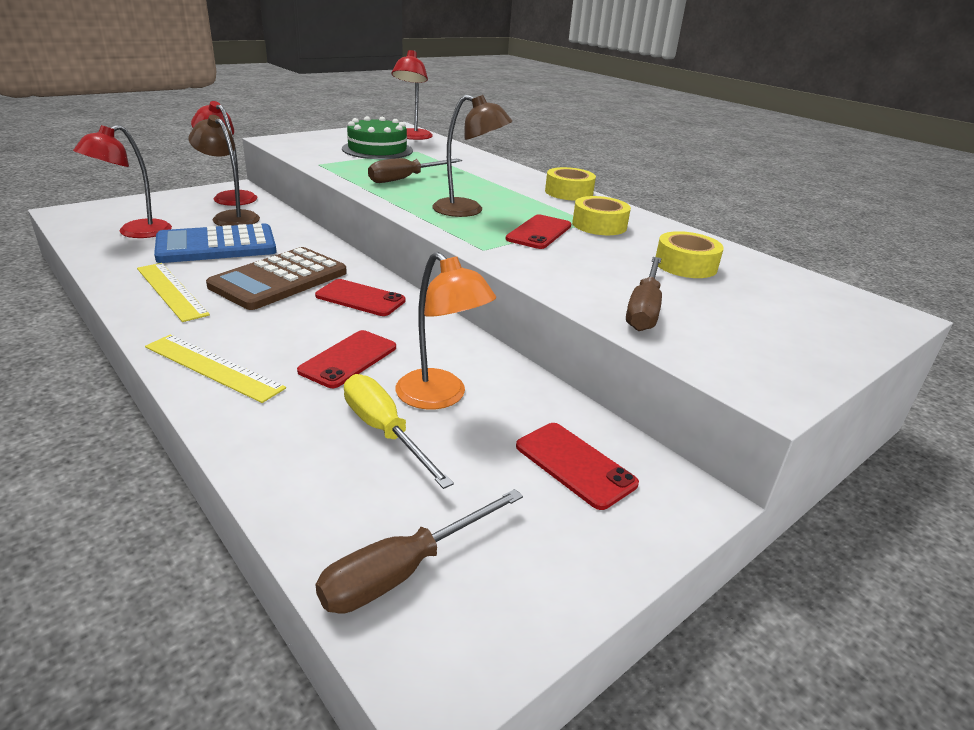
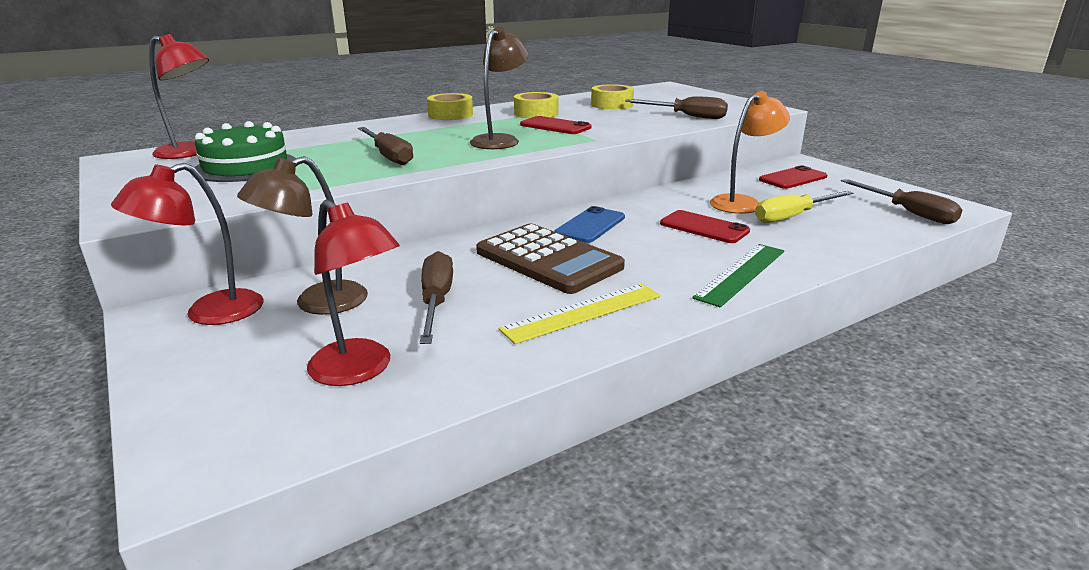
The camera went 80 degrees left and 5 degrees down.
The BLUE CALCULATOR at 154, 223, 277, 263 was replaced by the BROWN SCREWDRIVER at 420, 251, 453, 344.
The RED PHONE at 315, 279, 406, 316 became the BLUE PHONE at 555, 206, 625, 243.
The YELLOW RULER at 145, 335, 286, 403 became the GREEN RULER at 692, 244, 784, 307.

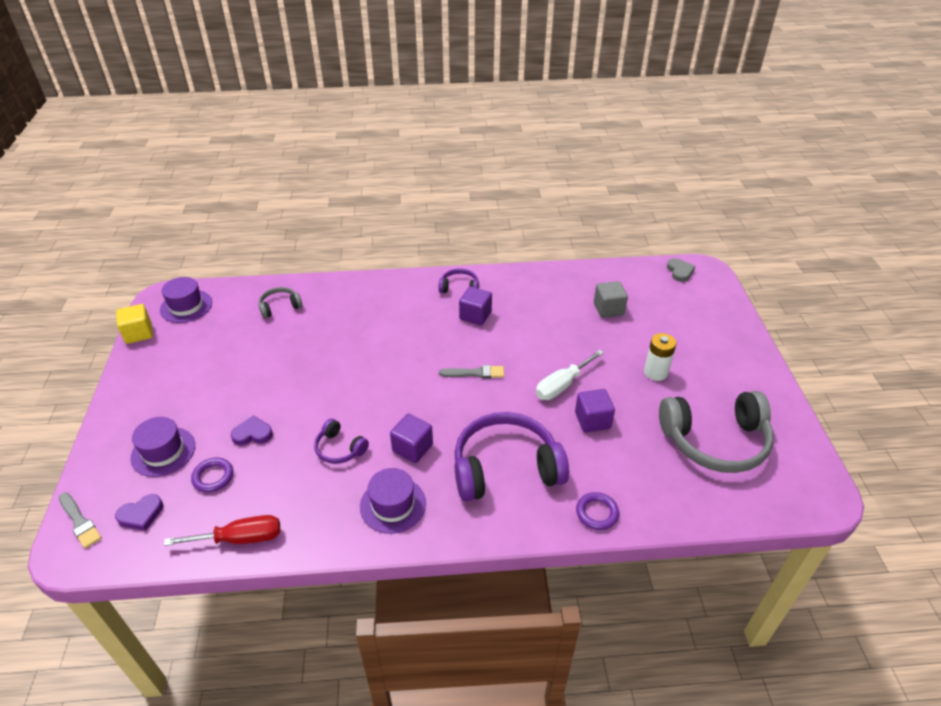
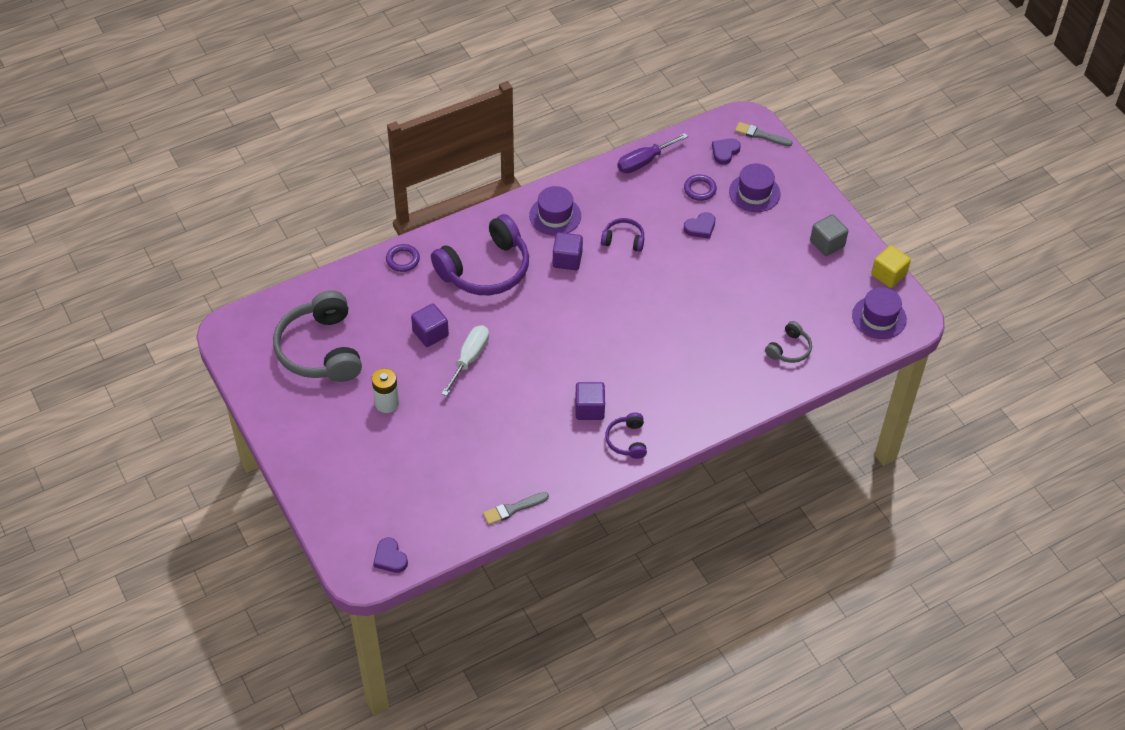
The camera went 155 degrees right and 10 degrees up.
The GREY HEADPHONES at 659, 391, 774, 473 turned 75 degrees counterclockwise.
The GREY HEART at 667, 258, 695, 282 became the PURPLE HEART at 373, 538, 408, 573.
The GREY BRUSH moved from 439, 365, 504, 378 to 483, 492, 549, 525.
The PURPLE HEADPHONES at 438, 268, 479, 293 turned 105 degrees clockwise.
The RED SCREWDRIVER at 163, 515, 280, 546 became the PURPLE SCREWDRIVER at 617, 133, 688, 173.
The GREY CUBE moved from 594, 281, 628, 318 to 810, 214, 848, 256.

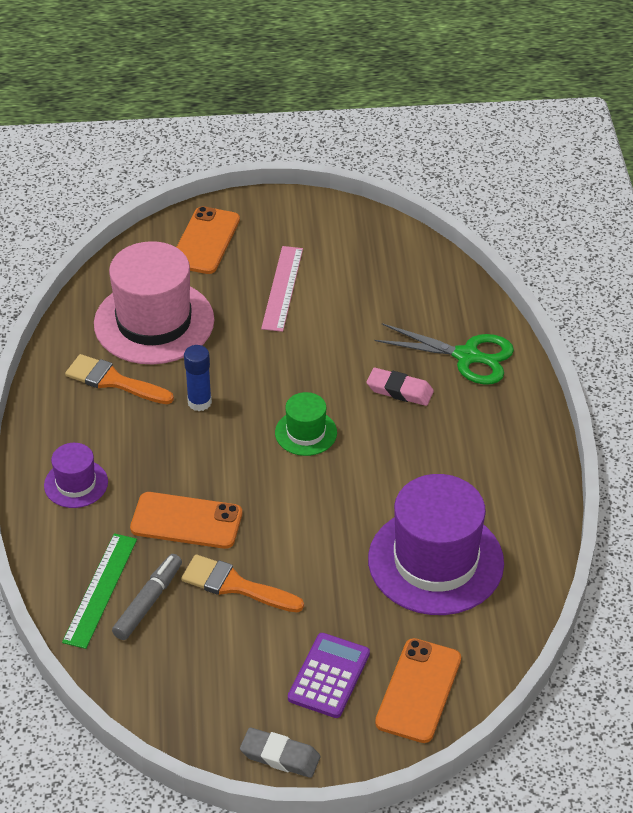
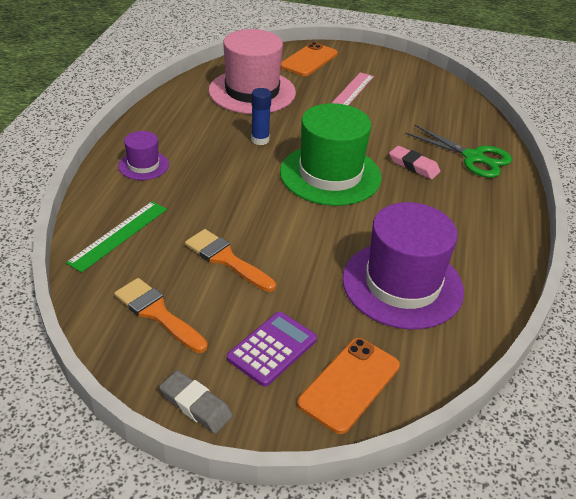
The camera went 15 degrees right and 5 degrees down.
The ORANGE BRUSH moved from 65, 354, 174, 404 to 114, 278, 208, 353.
The GREEN HAT at 275, 392, 337, 456 changed to 2.05 times the size.
The GREY MARKER at 112, 554, 182, 640 disappeared.
The ORANGE PHONE at 130, 492, 242, 549 disappeared.

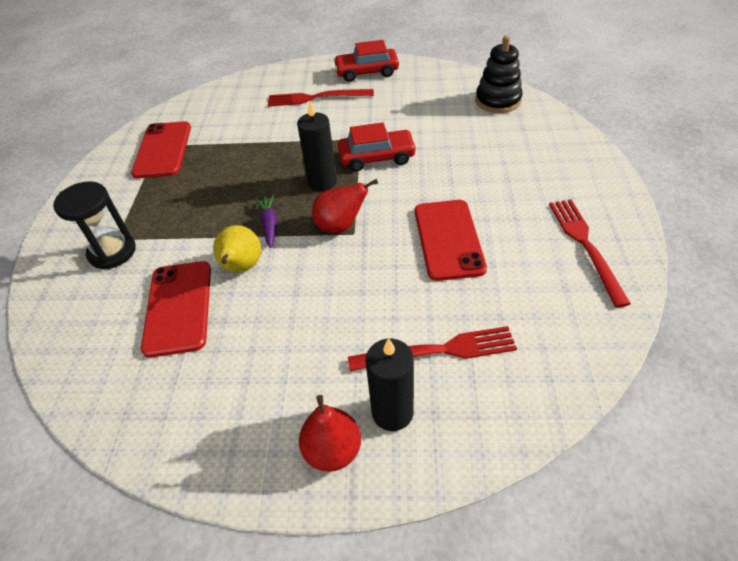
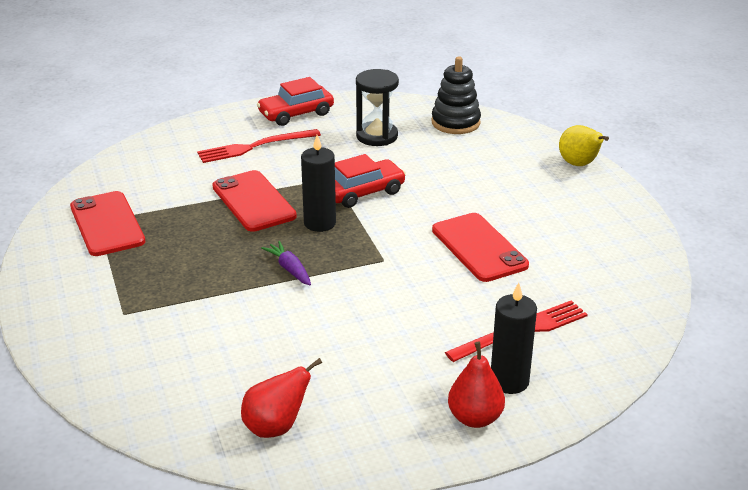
The camera went 25 degrees left and 15 degrees down.
The RED PHONE moved from 141, 261, 211, 358 to 212, 170, 297, 232.
The RED PEAR moved from 312, 179, 378, 233 to 241, 358, 322, 438.
The BLACK HOURGLASS moved from 53, 181, 136, 269 to 356, 69, 399, 146.
The YELLOW PEAR moved from 213, 225, 261, 272 to 559, 125, 609, 166.
The RED FORK at 549, 199, 631, 307 disappeared.

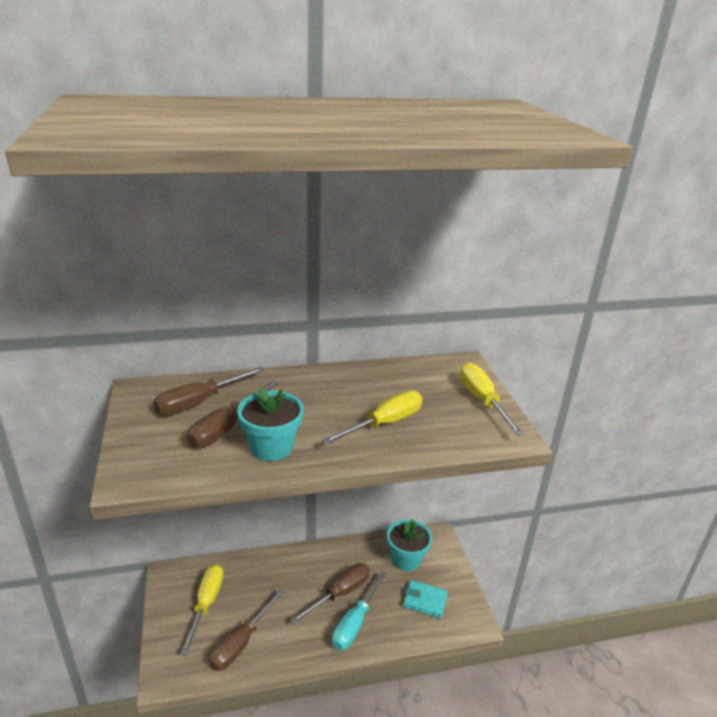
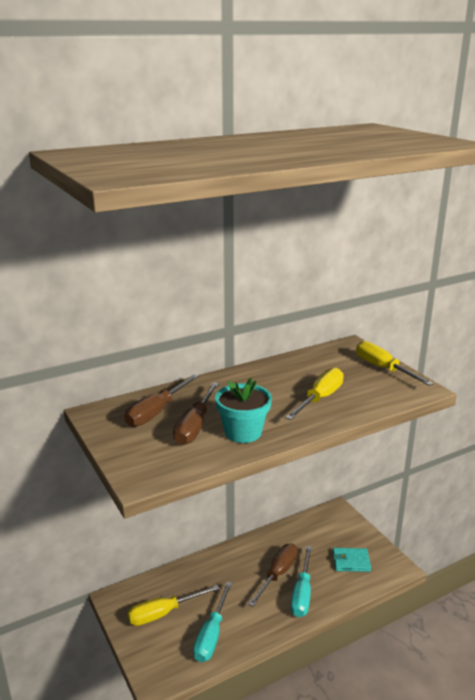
The camera went 15 degrees left and 5 degrees down.
The YELLOW SCREWDRIVER at 180, 564, 224, 656 turned 105 degrees counterclockwise.
The BROWN SCREWDRIVER at 209, 588, 285, 671 became the TURQUOISE SCREWDRIVER at 193, 582, 232, 662.
The TURQUOISE FLOWER POT at 387, 519, 432, 571 disappeared.

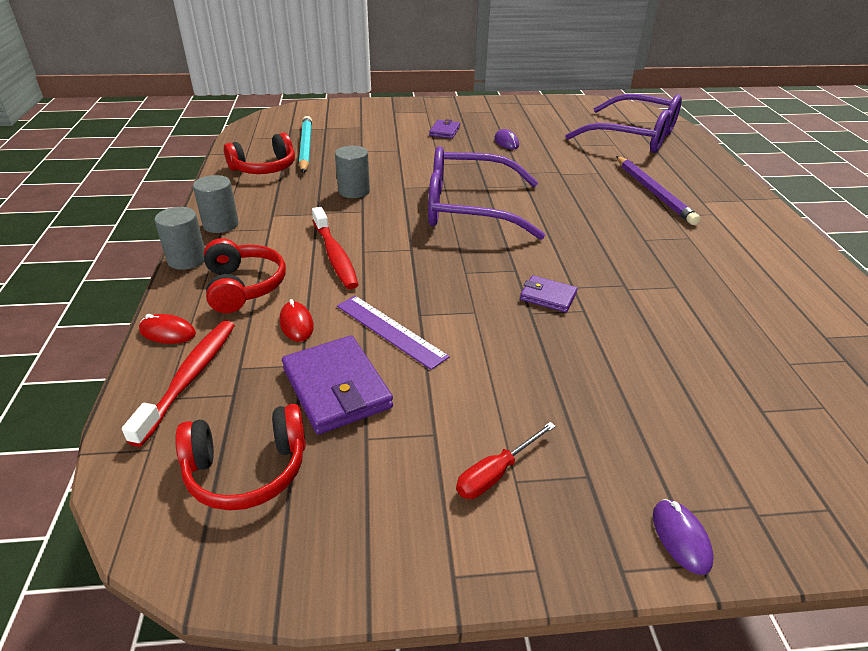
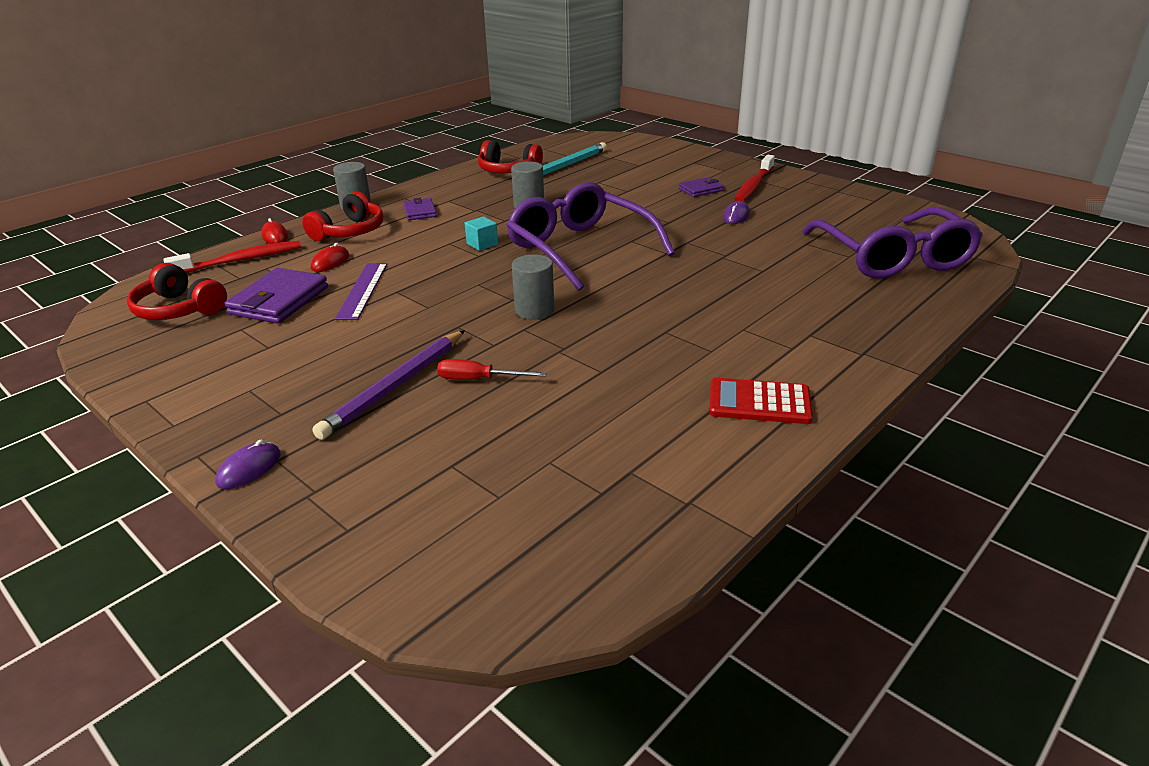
The camera went 50 degrees right and 5 degrees down.
The PURPLE PENCIL moved from 616, 156, 700, 225 to 312, 330, 465, 440.
The PURPLE WALLET moved from 520, 275, 578, 313 to 403, 198, 437, 220.
The RED SCREWDRIVER moved from 456, 422, 556, 499 to 437, 359, 546, 380.
The TURQUOISE CUBE at 465, 216, 498, 251 appeared.
The GREY CYLINDER moved from 193, 175, 239, 233 to 512, 254, 554, 319.
The RED CALCULATOR at 709, 378, 813, 424 appeared.
The RED TOOTHBRUSH moved from 312, 207, 359, 289 to 734, 155, 775, 202.

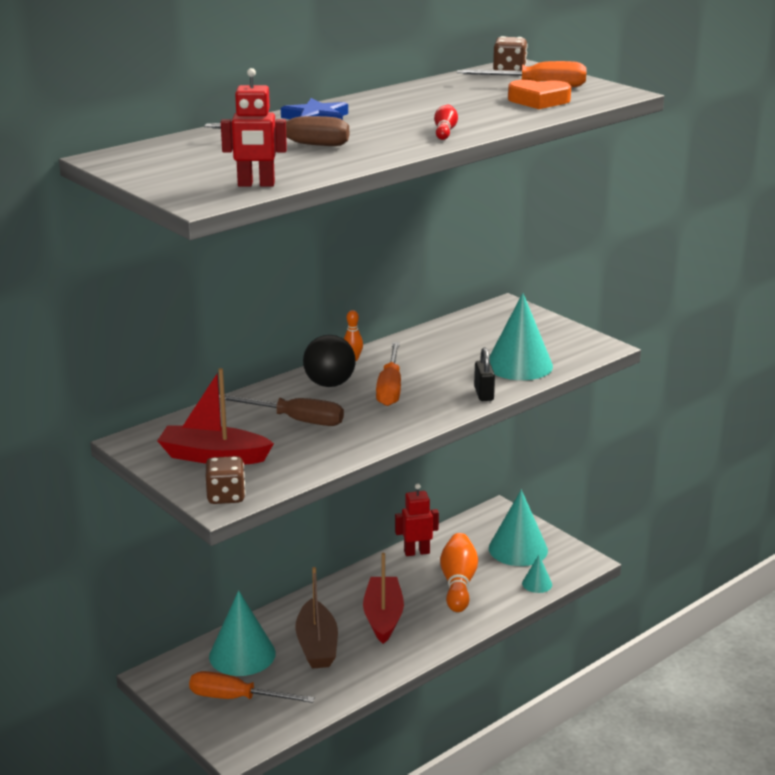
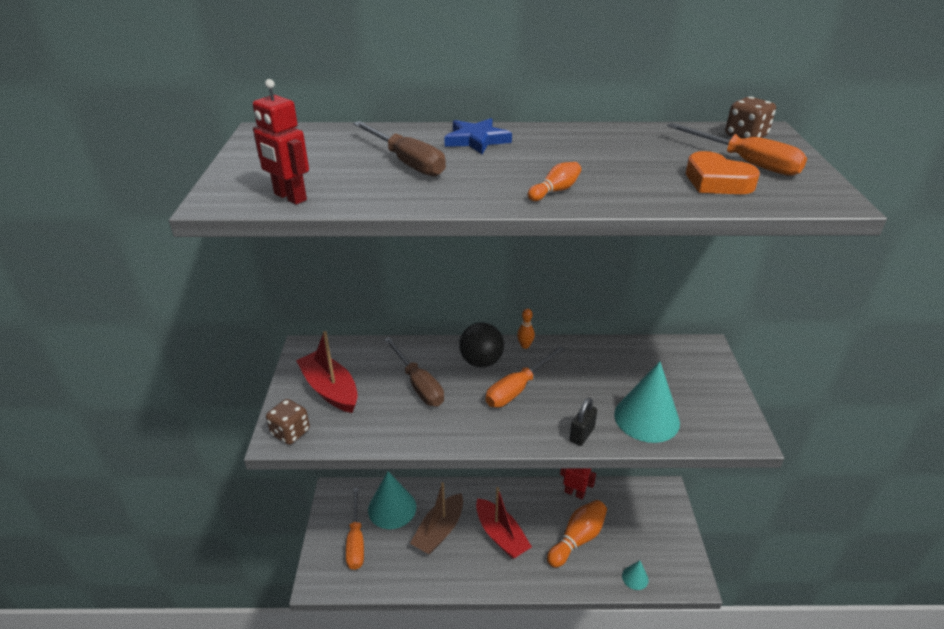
The camera went 40 degrees right and 10 degrees up.
The ORANGE SCREWDRIVER at 189, 671, 315, 703 turned 150 degrees counterclockwise.
The RED BOAT at 363, 553, 404, 644 turned 105 degrees clockwise.
The RED BOWLING PIN at 434, 105, 458, 140 became the ORANGE BOWLING PIN at 528, 162, 581, 201.
The TURQUOISE CONE at 489, 490, 548, 566 disappeared.

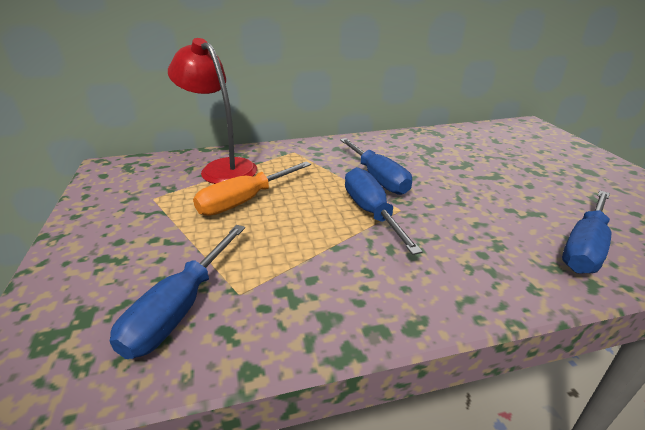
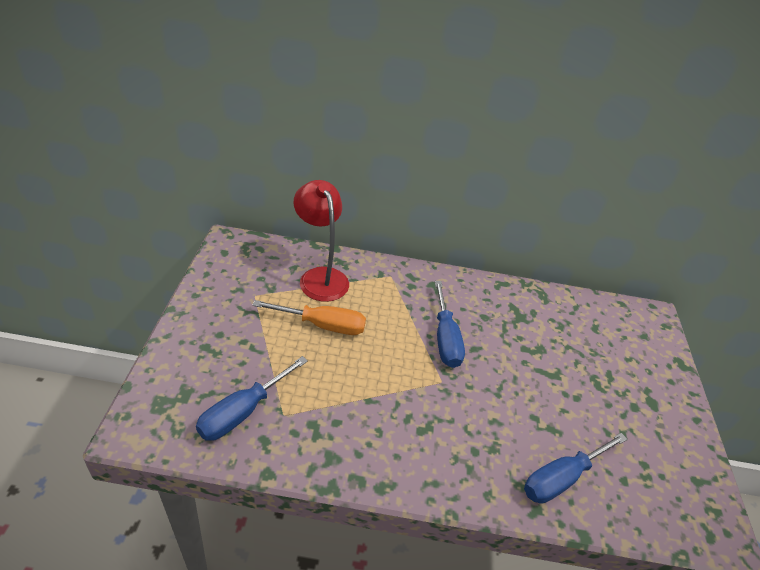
The camera went 15 degrees right and 10 degrees up.
The ORANGE SCREWDRIVER at 193, 161, 311, 216 turned 150 degrees counterclockwise.
The BLUE SCREWDRIVER at 345, 167, 423, 255 disappeared.

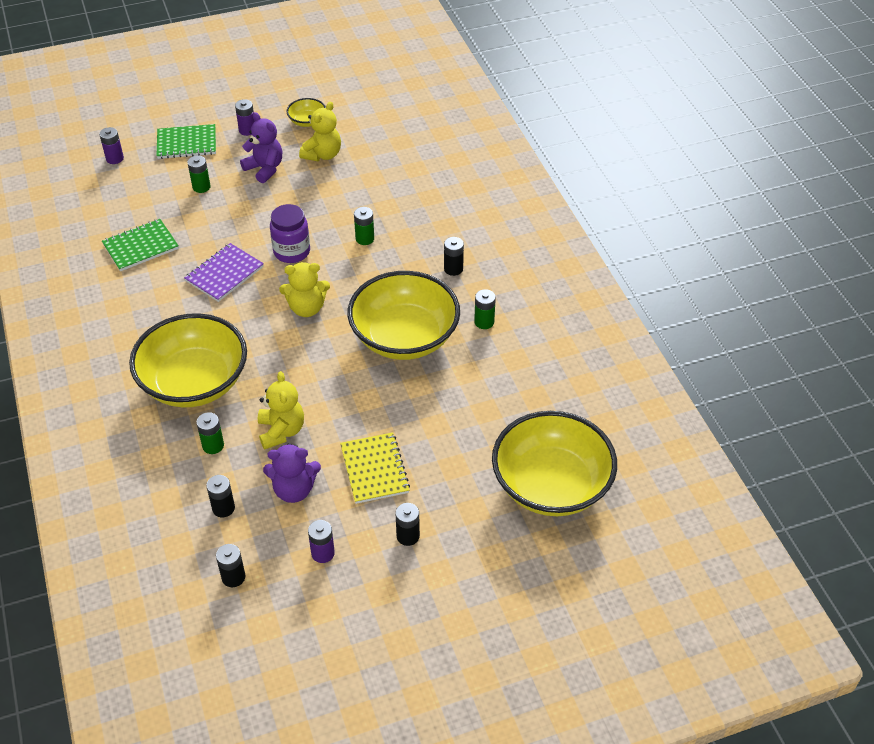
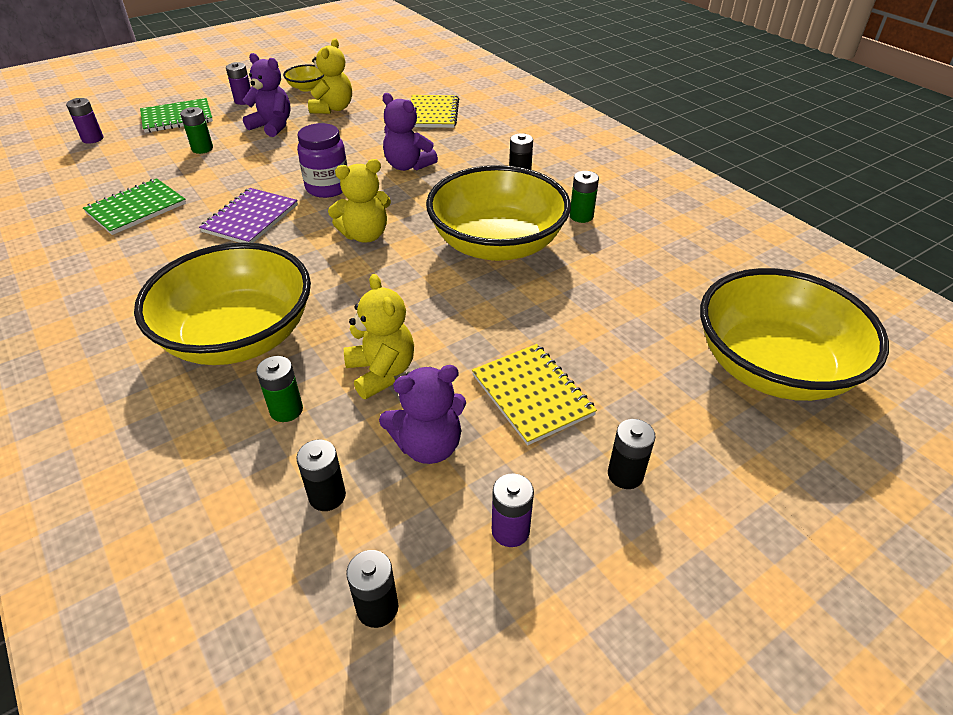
The camera went 15 degrees left and 5 degrees down.
The GREEN BATTERY at 354, 207, 374, 245 was replaced by the PURPLE TEDDY BEAR at 383, 93, 438, 171.
The YELLOW NOTEBOOK at 411, 95, 459, 128 appeared.

